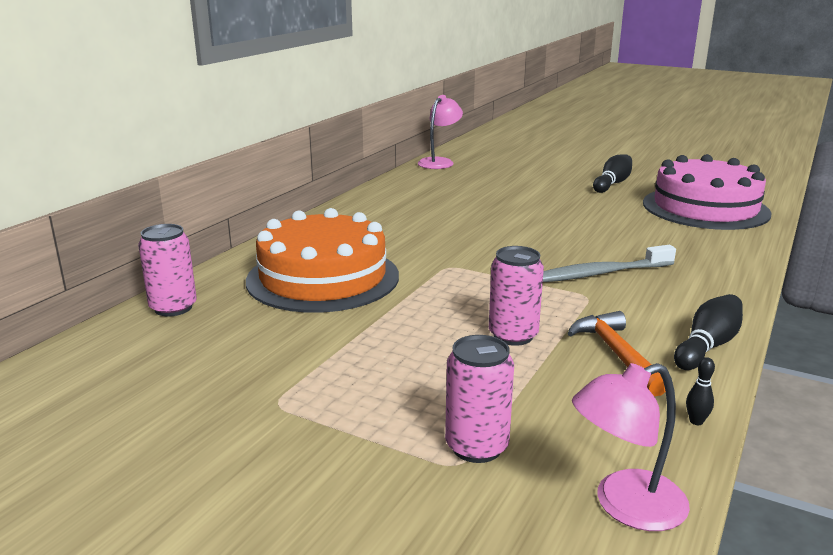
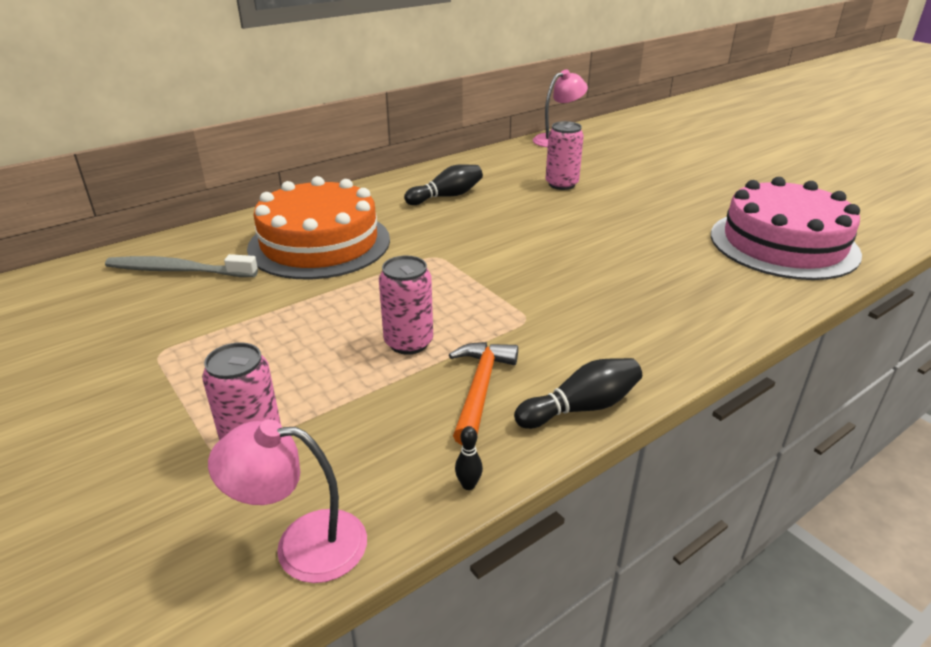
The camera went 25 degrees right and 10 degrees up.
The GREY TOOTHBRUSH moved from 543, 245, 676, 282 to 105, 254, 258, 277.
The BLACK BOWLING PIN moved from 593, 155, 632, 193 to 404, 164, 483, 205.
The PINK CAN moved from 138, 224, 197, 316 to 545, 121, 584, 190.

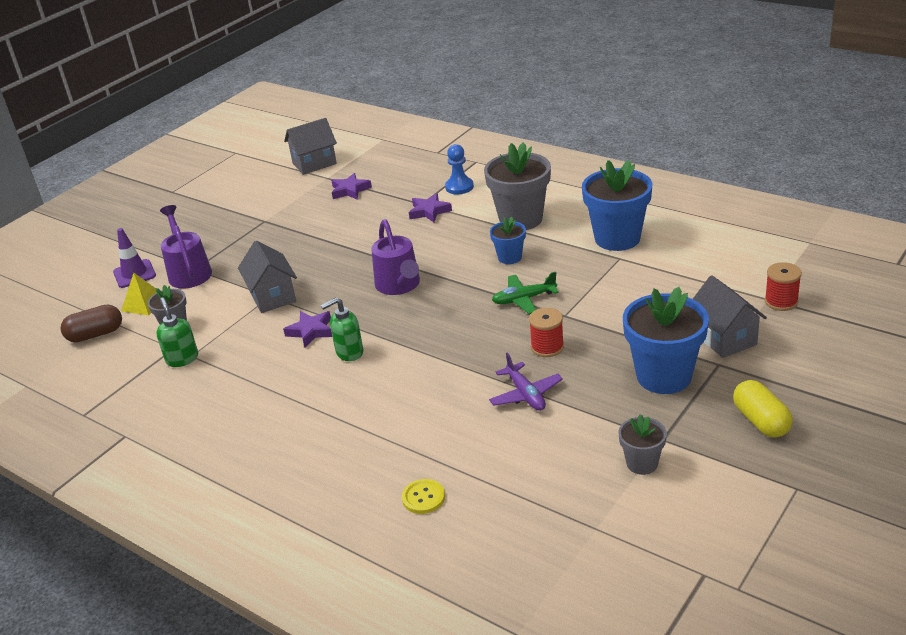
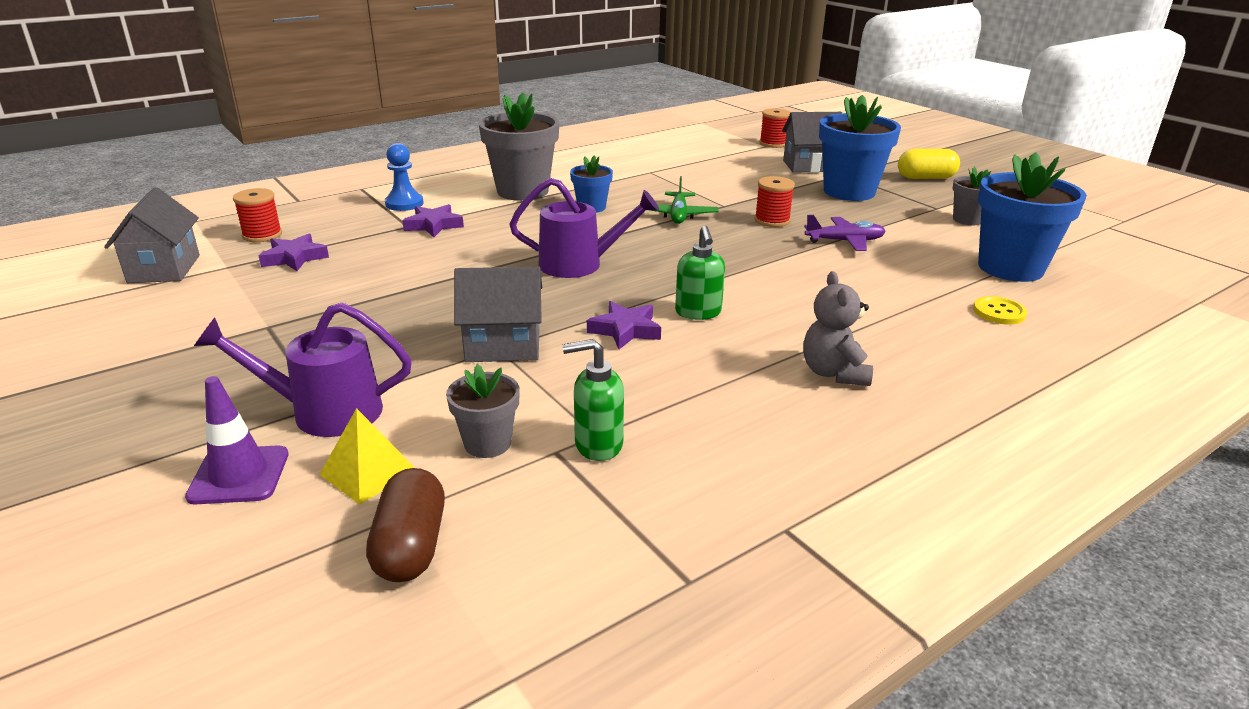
The camera went 75 degrees left and 5 degrees down.
The RED SPOOL at 233, 188, 282, 242 appeared.
The GREY TEDDY BEAR at 803, 271, 873, 386 appeared.
The BLUE FLOWER POT moved from 582, 160, 653, 251 to 978, 152, 1087, 282.

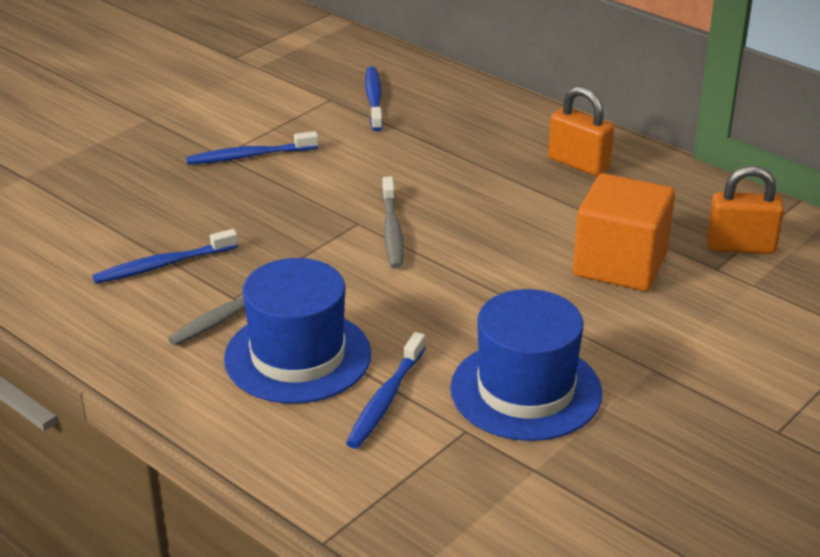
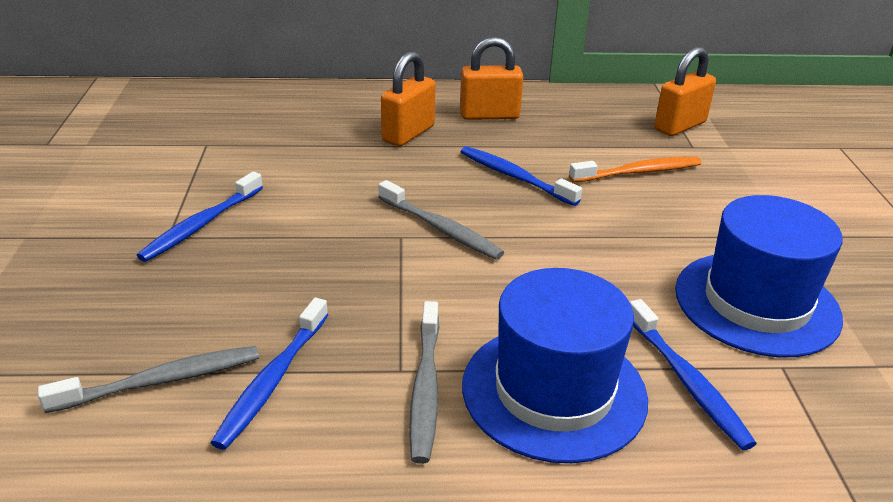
The camera went 45 degrees left and 0 degrees up.
The GREY TOOTHBRUSH at 38, 346, 259, 413 appeared.
The ORANGE PADLOCK at 381, 51, 436, 146 appeared.
The BLUE TOOTHBRUSH moved from 365, 67, 383, 131 to 461, 146, 582, 206.
The ORANGE CUBE at 573, 173, 675, 291 was replaced by the ORANGE TOOTHBRUSH at 569, 157, 702, 182.

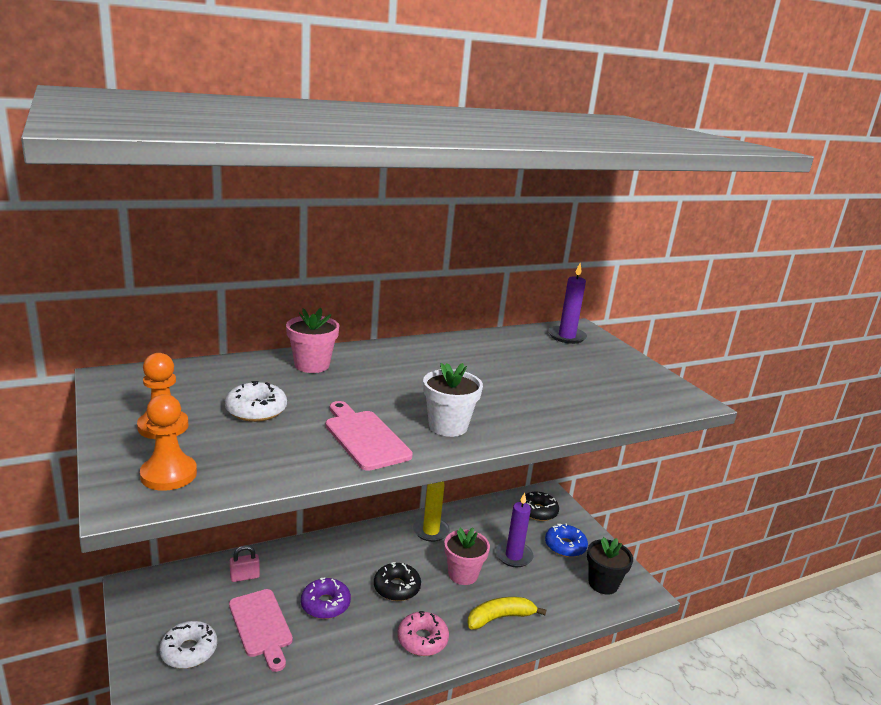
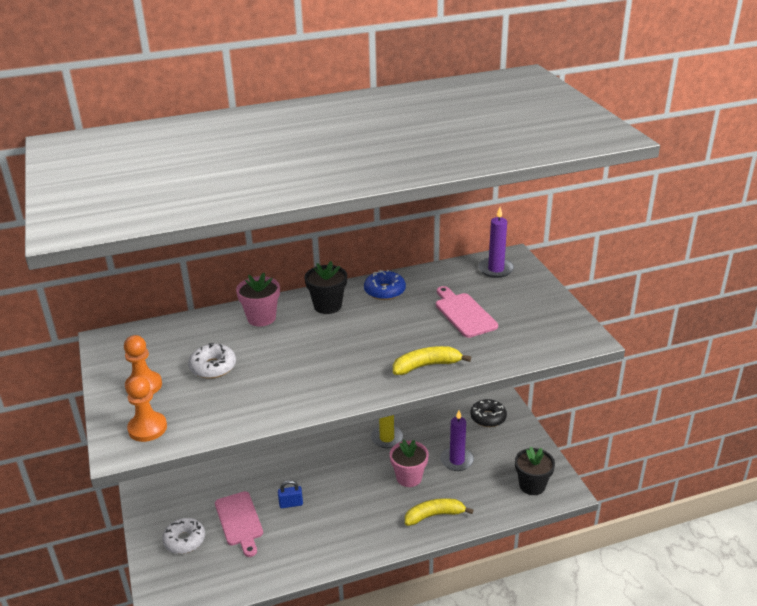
The camera went 10 degrees right and 10 degrees up.
The PURPLE DONUT at 301, 578, 351, 619 was replaced by the BLUE PADLOCK at 278, 480, 303, 508.
The BLACK FLOWER POT at 304, 261, 347, 314 appeared.
The BLUE DONUT moved from 545, 523, 588, 557 to 364, 270, 406, 300.
The YELLOW BANANA at 393, 346, 471, 375 appeared.
The PINK CUTTING BOARD moved from 325, 401, 413, 471 to 436, 286, 498, 338.
The PINK PADLOCK at 230, 546, 260, 582 disappeared.
The BLACK DONUT at 374, 562, 421, 601 disappeared.
The PINK DONUT at 397, 611, 449, 656 disappeared.
The WHITE FLOWER POT at 423, 363, 483, 437 disappeared.

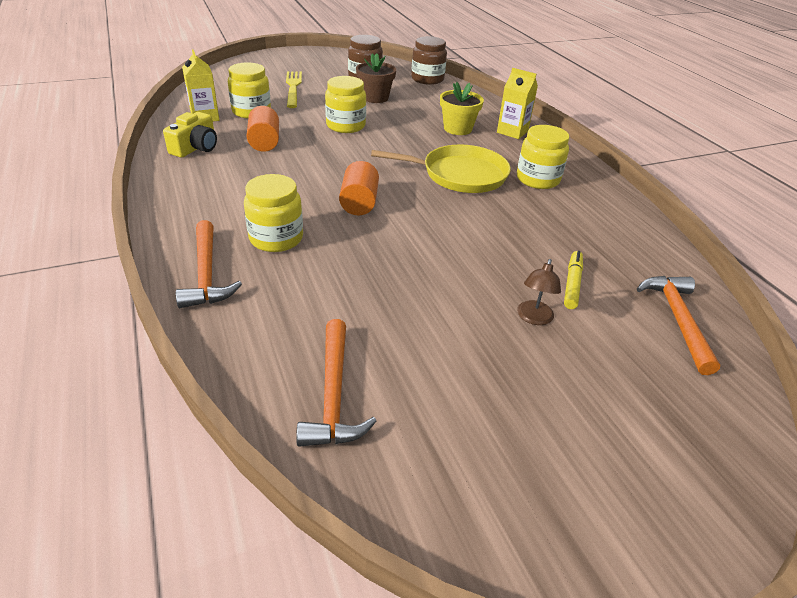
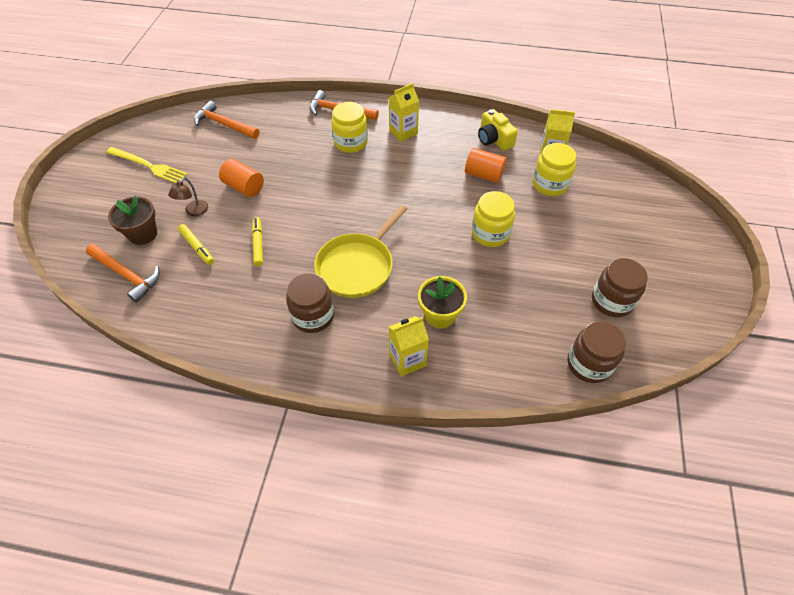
The camera went 125 degrees right and 15 degrees up.
The YELLOW FORK moved from 286, 71, 302, 108 to 106, 147, 188, 184.
The BROWN FLOWER POT moved from 356, 53, 396, 103 to 108, 196, 157, 245.
The BROWN LAMP at 517, 259, 561, 325 turned 120 degrees counterclockwise.
The ORANGE CYLINDER moved from 339, 161, 379, 215 to 219, 159, 264, 197.
The YELLOW MARKER at 252, 217, 263, 266 appeared.
The YELLOW JAR at 517, 125, 569, 189 became the BROWN JAR at 286, 273, 334, 333.
The YELLOW CARTON at 389, 83, 419, 142 appeared.

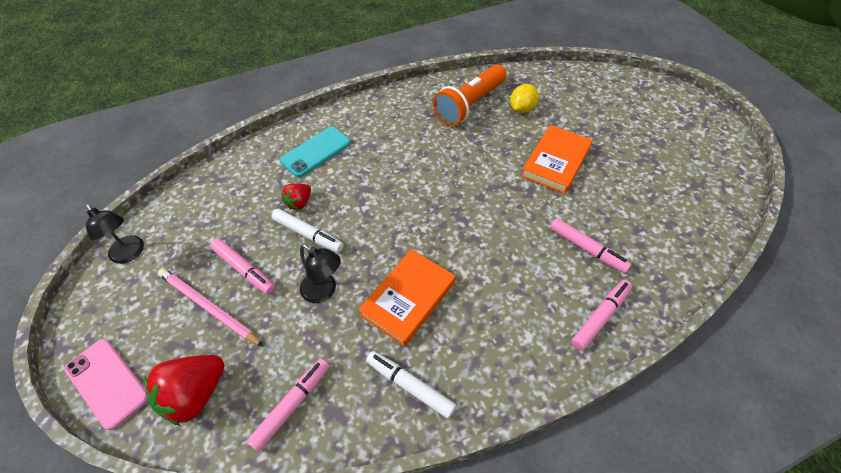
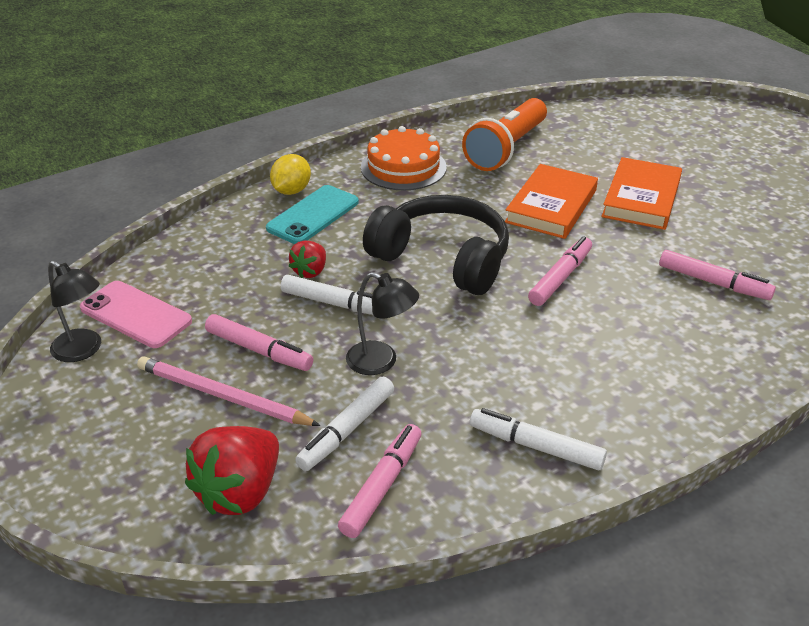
The camera went 10 degrees left and 15 degrees down.
The PINK PHONE moved from 64, 339, 148, 430 to 80, 281, 192, 348.
The YELLOW LEMON moved from 510, 84, 539, 113 to 270, 154, 311, 195.
The WHITE MARKER at 295, 377, 394, 471 appeared.
The ORANGE CAKE at 361, 126, 447, 191 appeared.
The BLACK HEADPHONES at 363, 195, 509, 295 appeared.
The ORANGE BOOK moved from 358, 249, 456, 347 to 505, 164, 598, 239.
The PINK MARKER moved from 571, 280, 632, 351 to 528, 236, 592, 306.

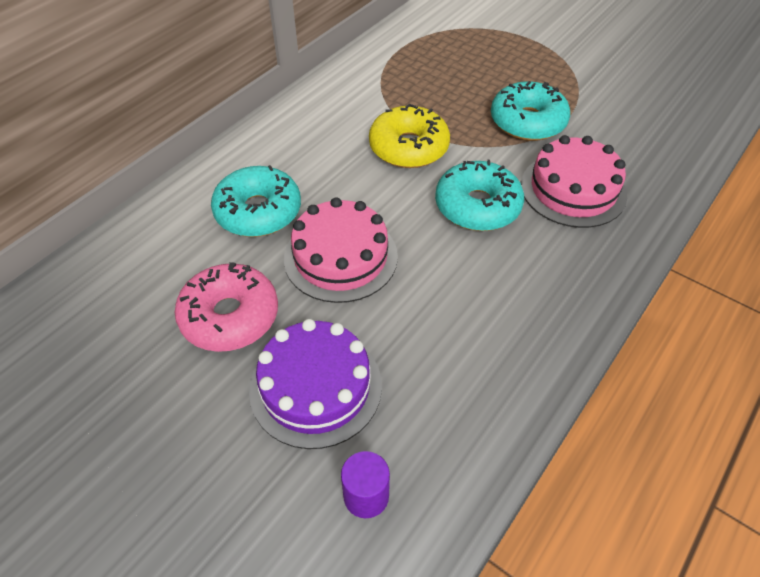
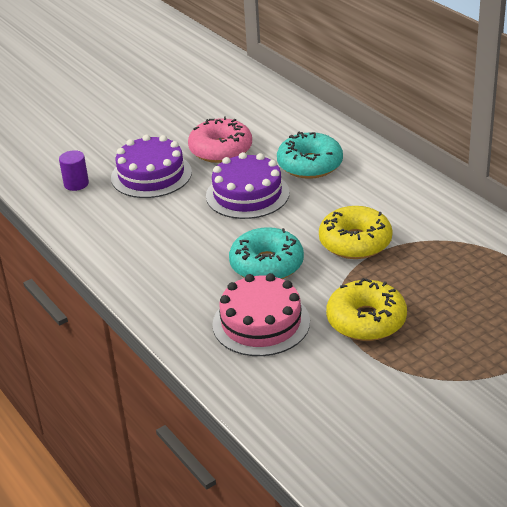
The camera went 110 degrees right and 15 degrees down.
The PINK CAKE at 284, 197, 398, 303 became the PURPLE CAKE at 206, 152, 289, 219.
The TURQUOISE DONUT at 491, 81, 570, 141 became the YELLOW DONUT at 326, 278, 407, 341.

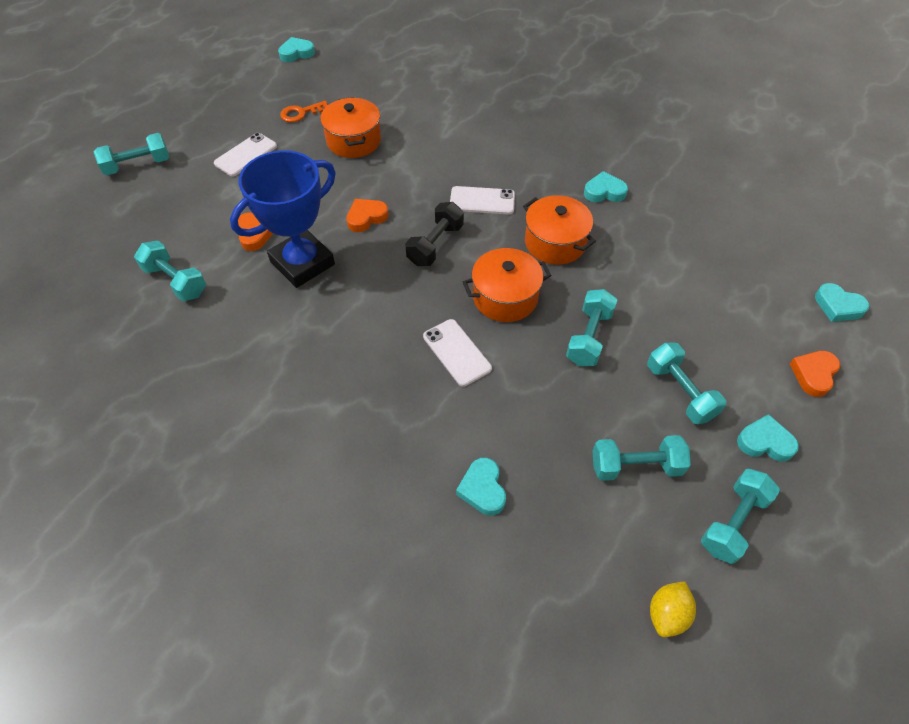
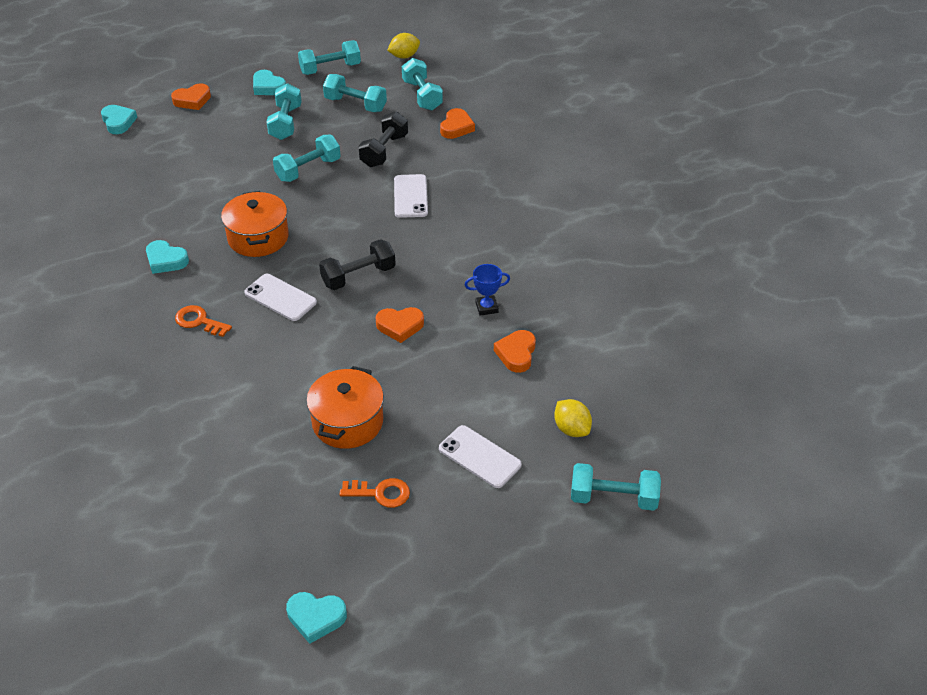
The camera went 150 degrees left and 10 degrees down.
The ORANGE KEY at 175, 305, 232, 337 appeared.
The BLACK DUMBBELL at 358, 112, 408, 167 appeared.
The TURQUOISE DUMBBELL moved from 134, 241, 206, 301 to 402, 58, 443, 111.
The WHITE PHONE at 214, 133, 277, 177 turned 60 degrees clockwise.
The TURQUOISE HEART at 456, 458, 506, 516 became the ORANGE HEART at 440, 108, 475, 139.
The BLUE TROPHY at 230, 150, 336, 288 changed to 0.40 times the size.
The YELLOW LEMON at 554, 399, 592, 437 appeared.
The ORANGE POT at 463, 248, 552, 322 disappeared.

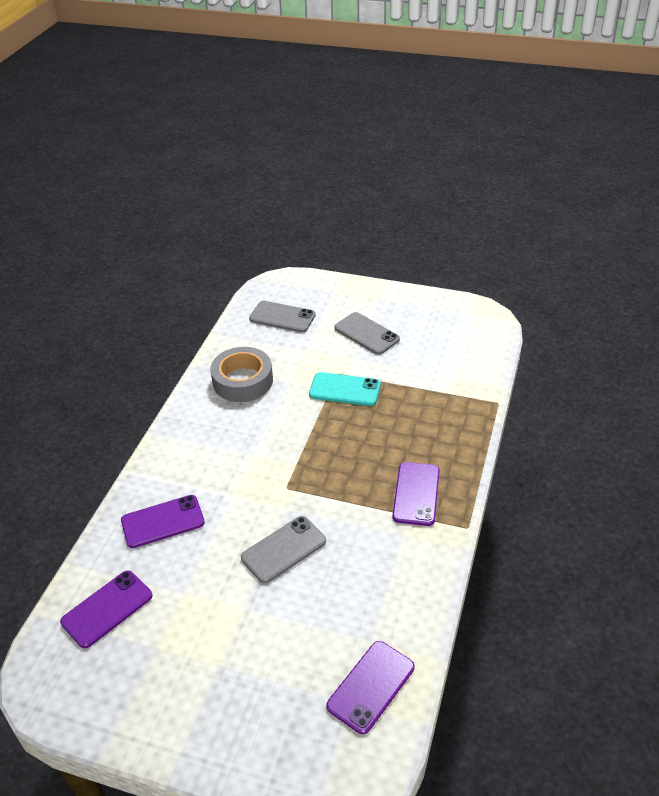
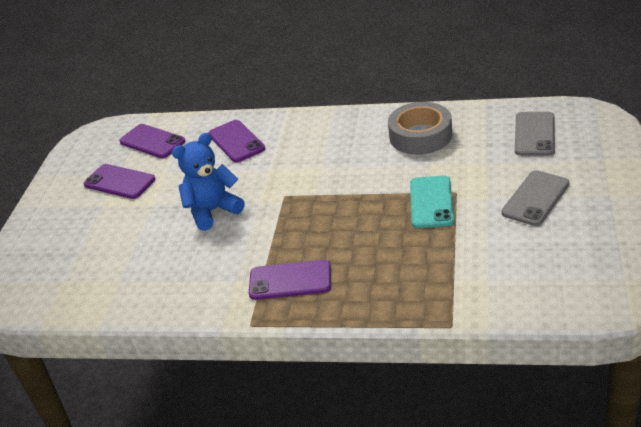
The camera went 85 degrees right and 5 degrees down.
The PURPLE PHONE moved from 326, 641, 414, 734 to 84, 164, 155, 199.
The GREY PHONE at 241, 516, 326, 583 was replaced by the BLUE TEDDY BEAR at 172, 133, 245, 231.

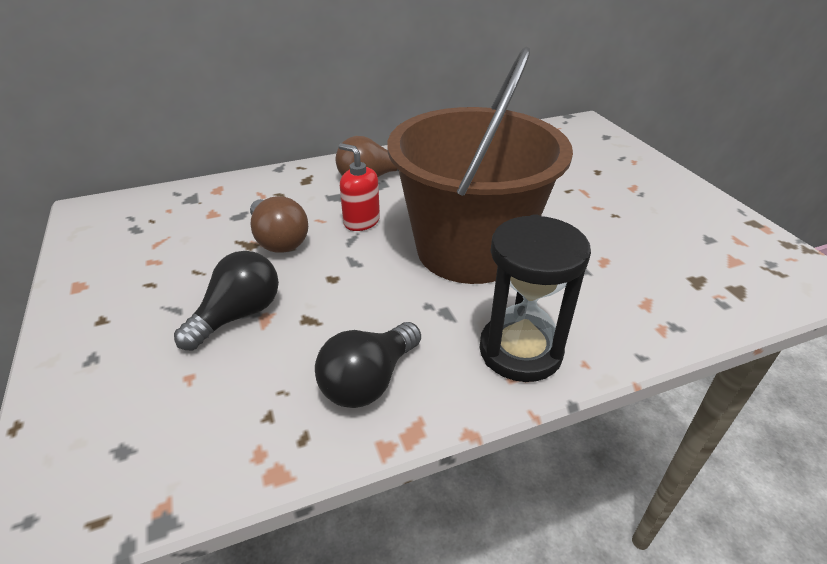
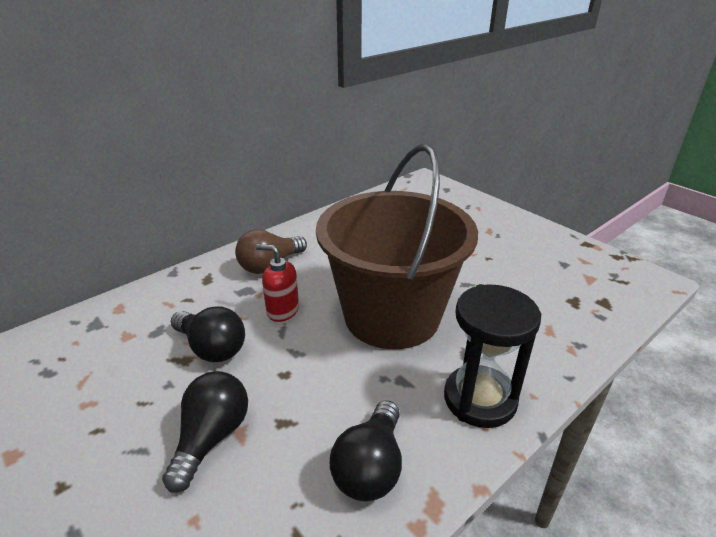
The camera went 20 degrees left and 5 degrees down.
The BROWN LIGHT BULB at 250, 196, 308, 253 became the BLACK LIGHT BULB at 171, 306, 245, 362.

